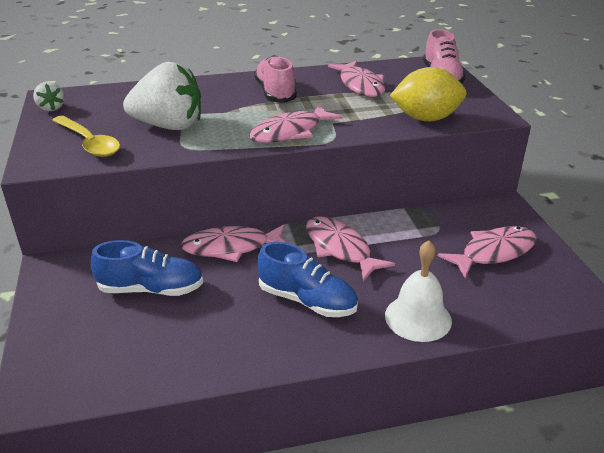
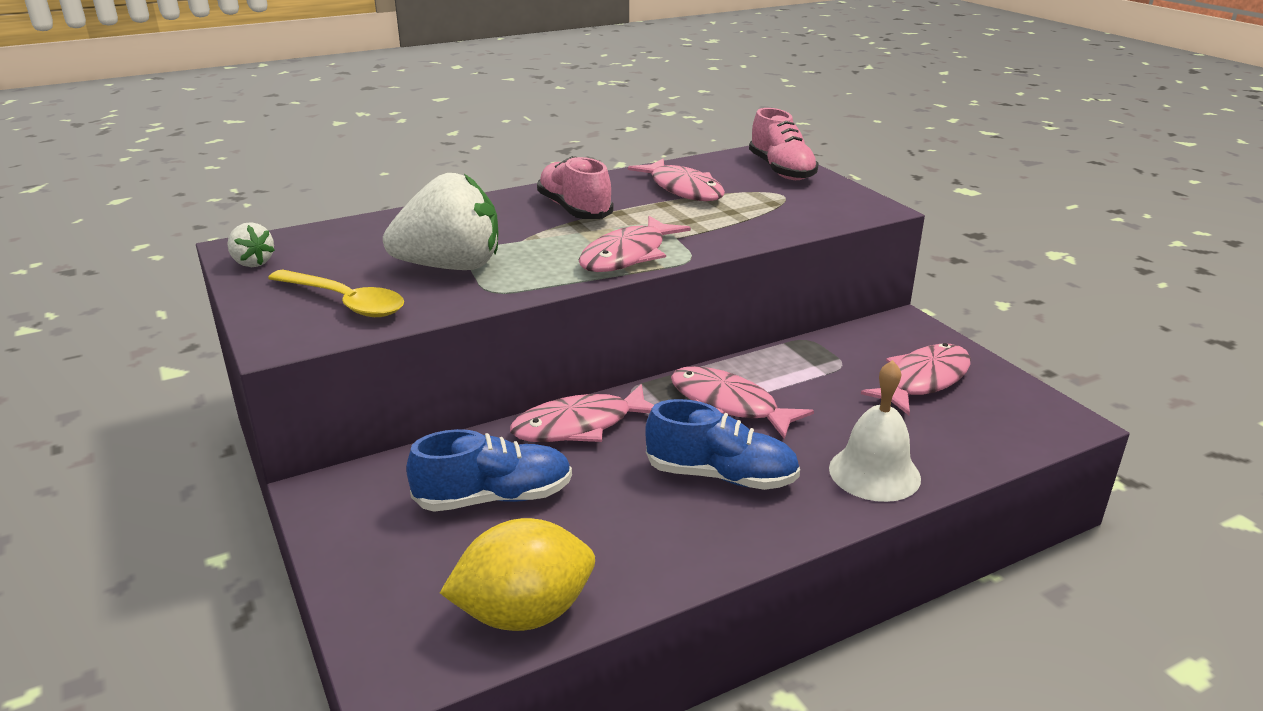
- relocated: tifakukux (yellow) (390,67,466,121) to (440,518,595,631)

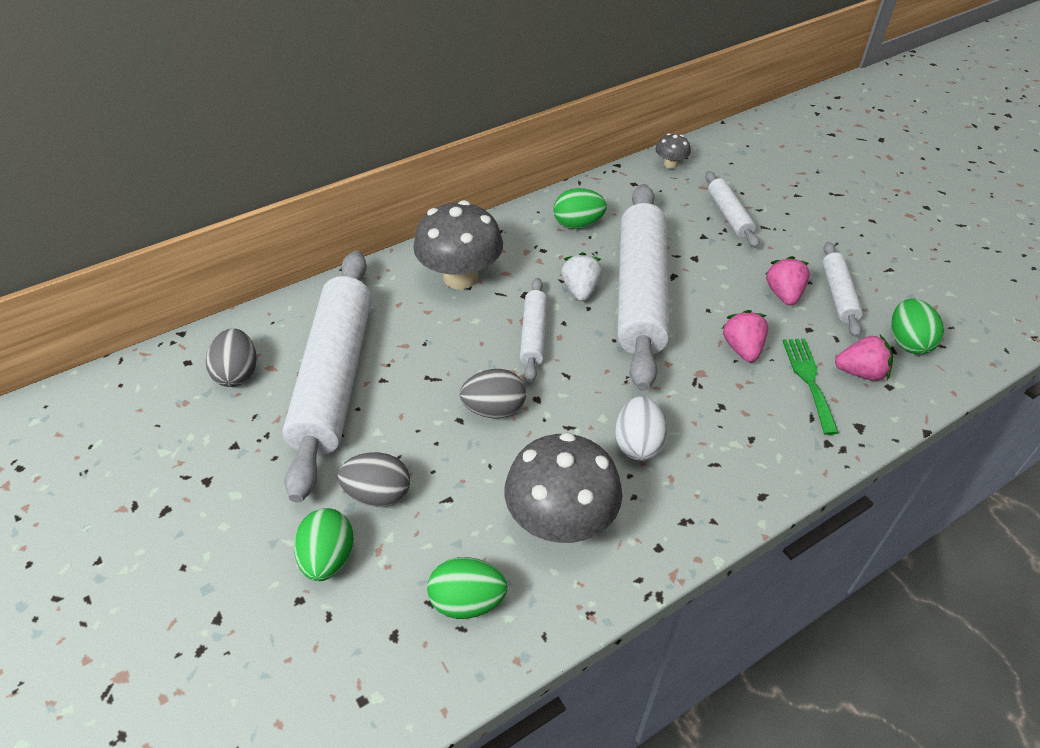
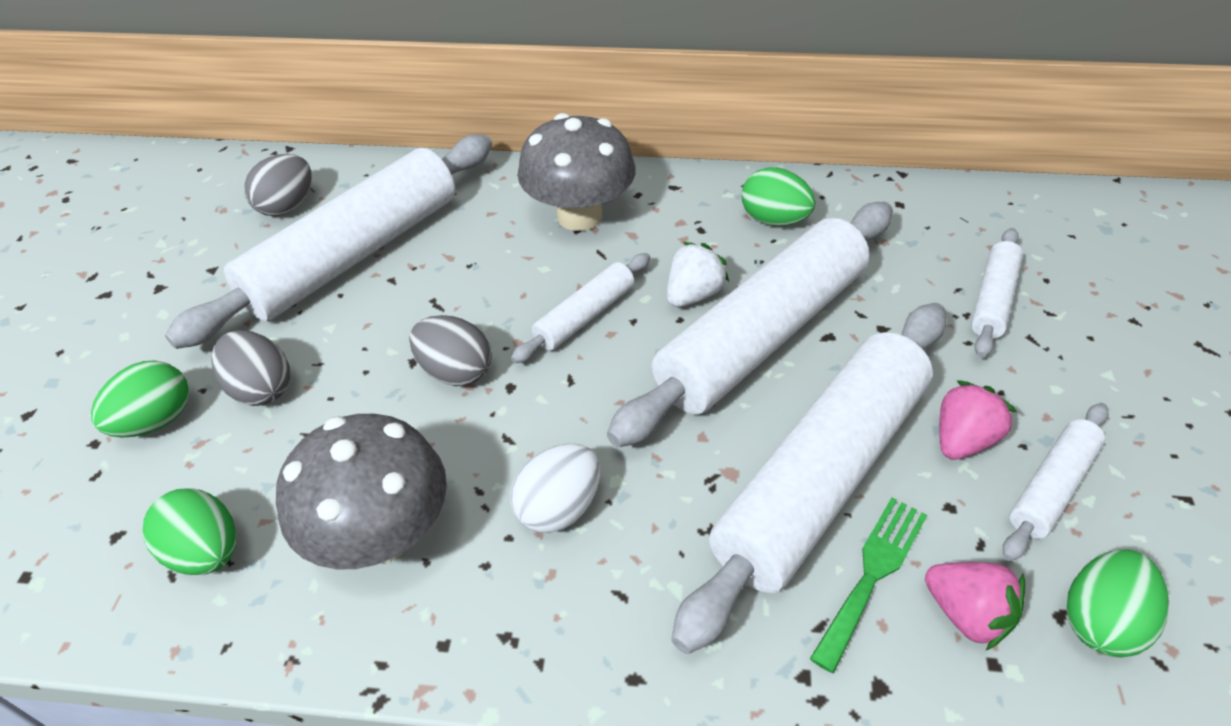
- exchanged: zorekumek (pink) (721,310,768,362) to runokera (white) (671,303,946,654)
- missing: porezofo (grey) (655,133,691,169)

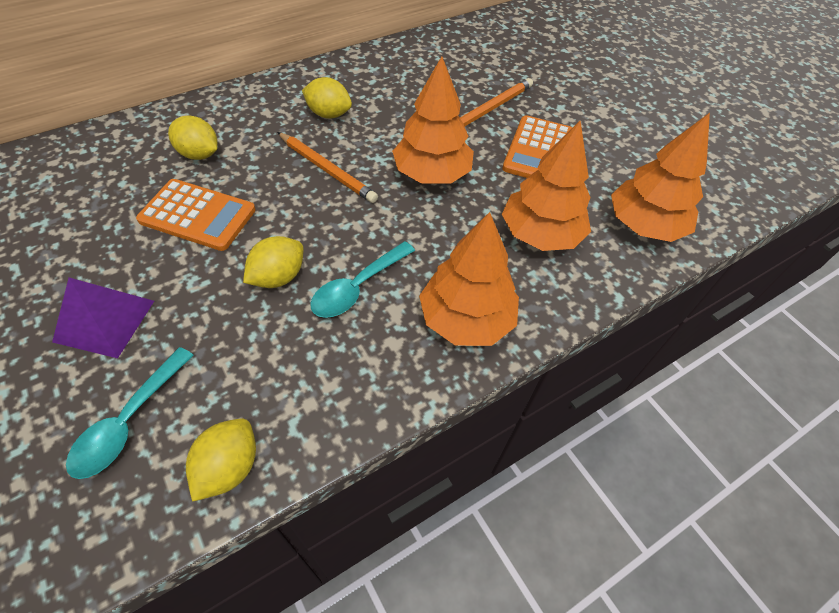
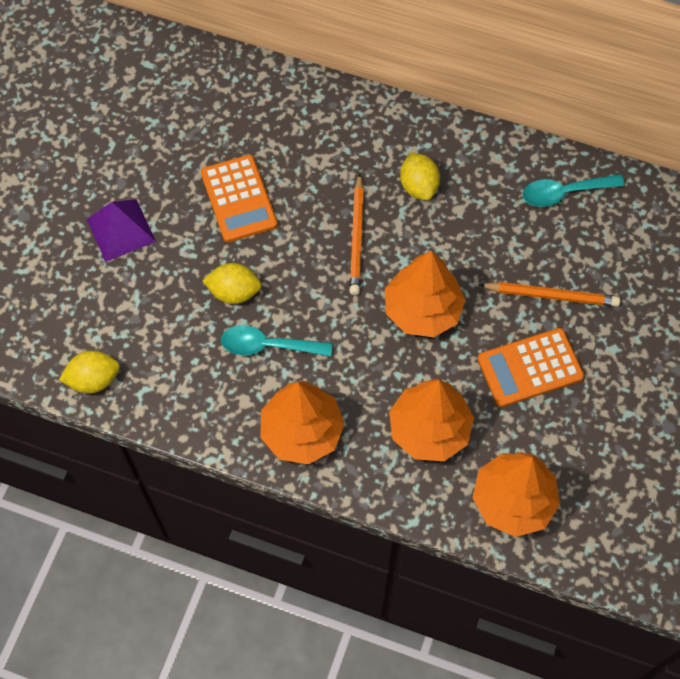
- relocated: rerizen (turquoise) (66,347,194,479) to (523,174,625,207)
- missing: tifakukux (yellow) (168,116,218,160)

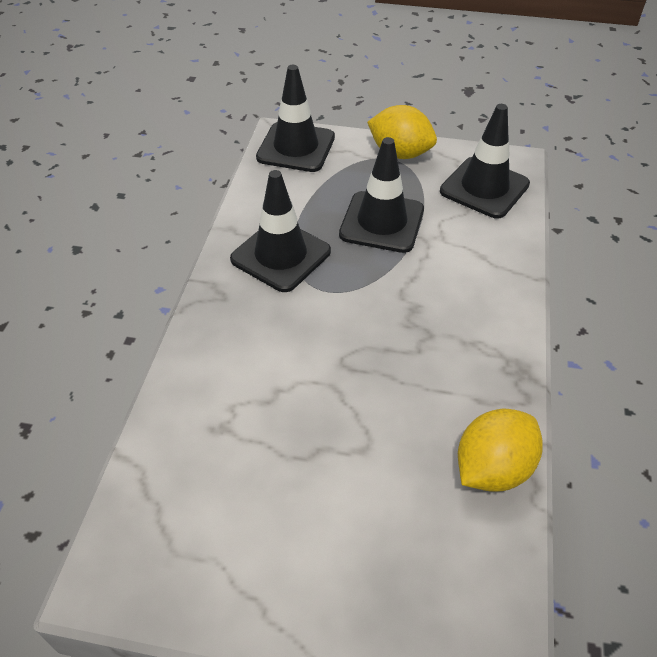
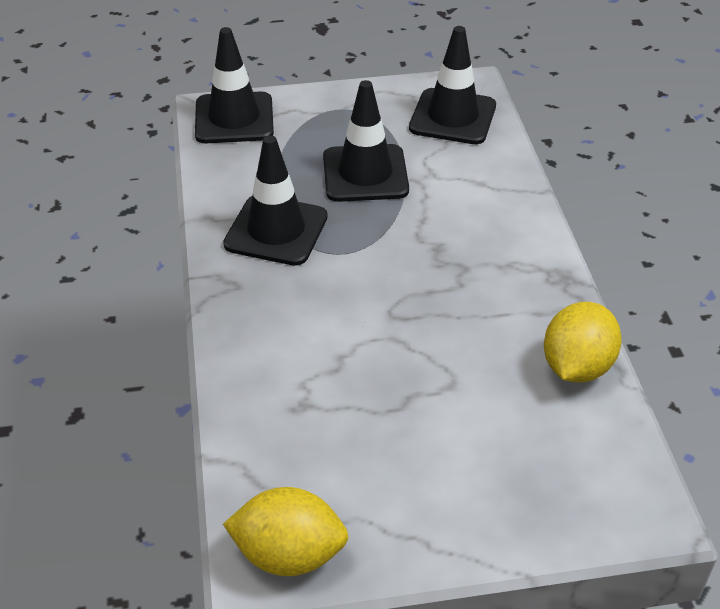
- relocated: tifakukux (yellow) (367,105,437,159) to (223,487,349,576)

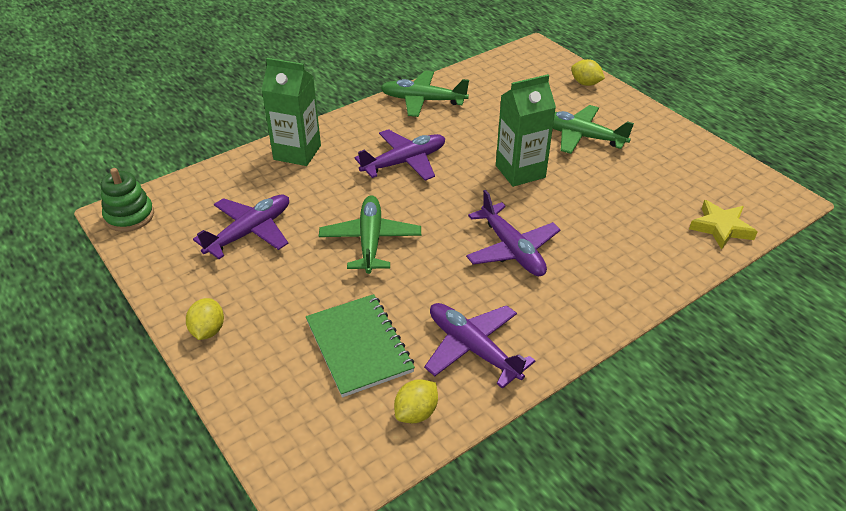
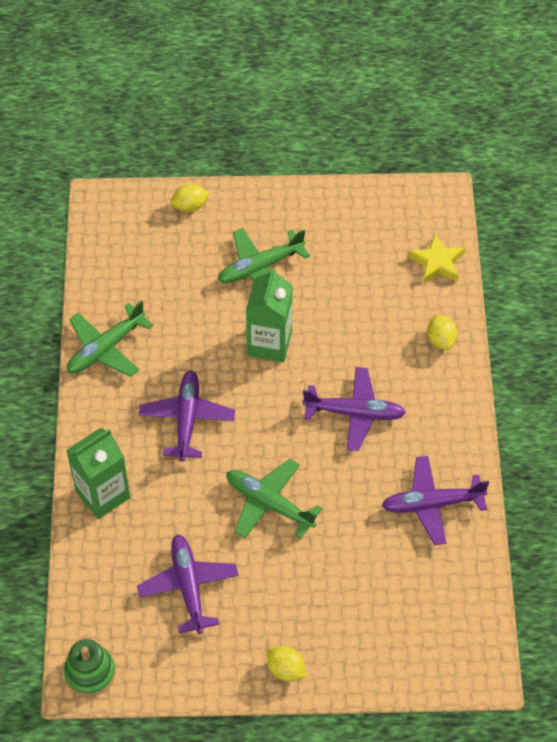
- relocated: tifakukux (yellow) (394,379,438,423) to (427,314,457,350)
- missing: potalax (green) (306,294,415,397)

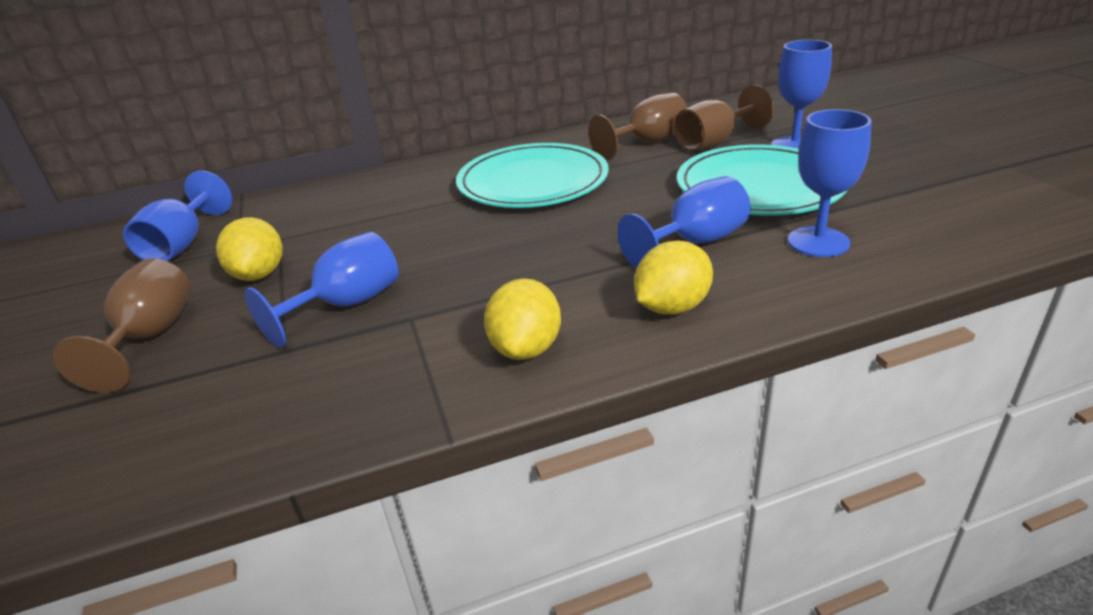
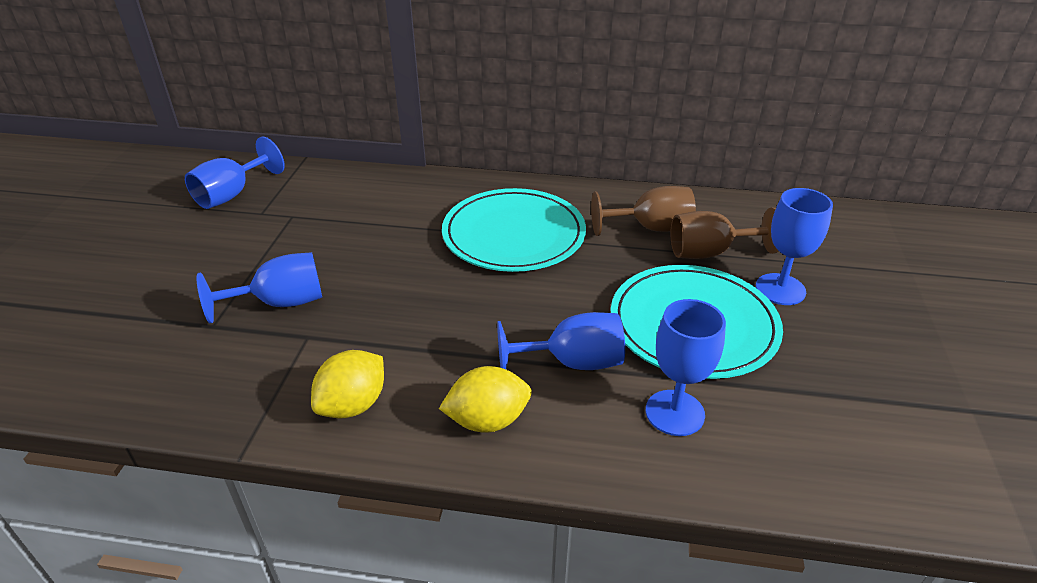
- missing: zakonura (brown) (53,258,191,393)
- missing: tifakukux (yellow) (216,217,282,281)

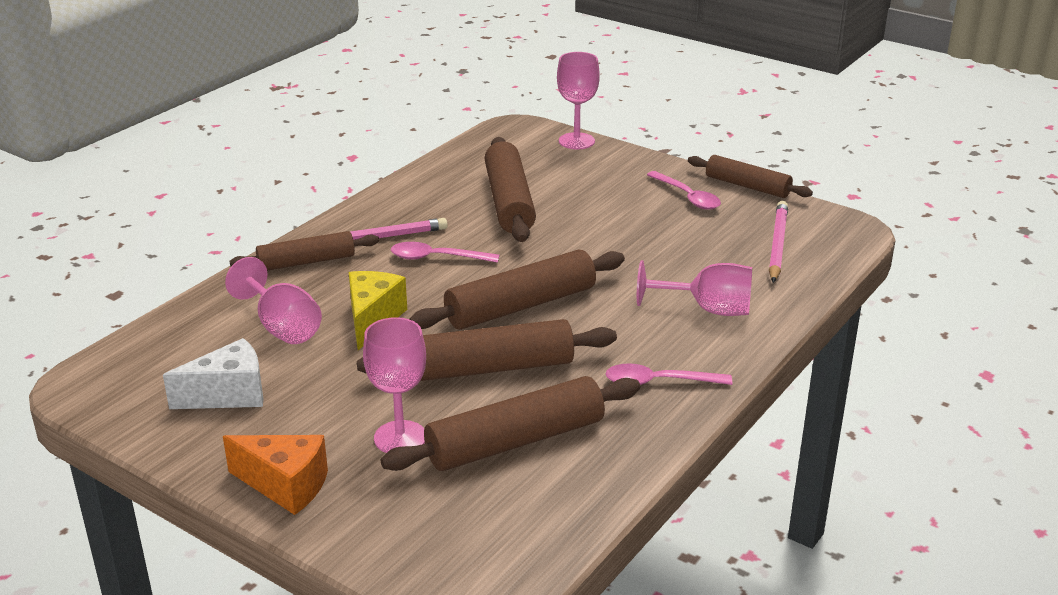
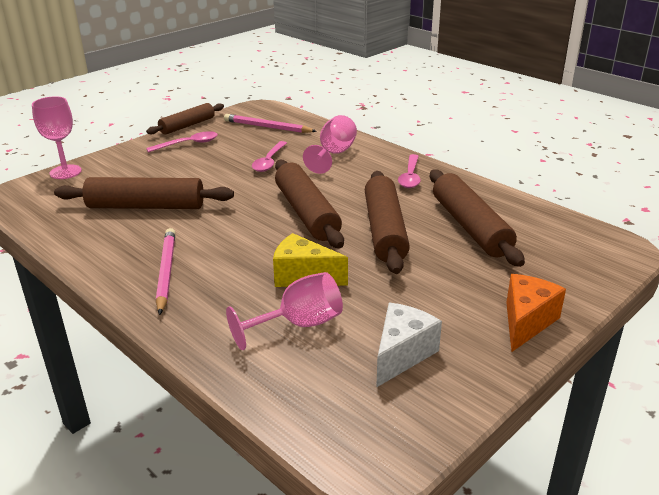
- relocated: rerizen (pink) (391,242,499,263) to (252,141,287,172)
- spun: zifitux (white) (163,338,263,409) = (376,303,442,388) 45 degrees clockwise
- missing: runokera (brown) (230,231,379,271)
- missing: zakonura (pink) (363,317,426,453)

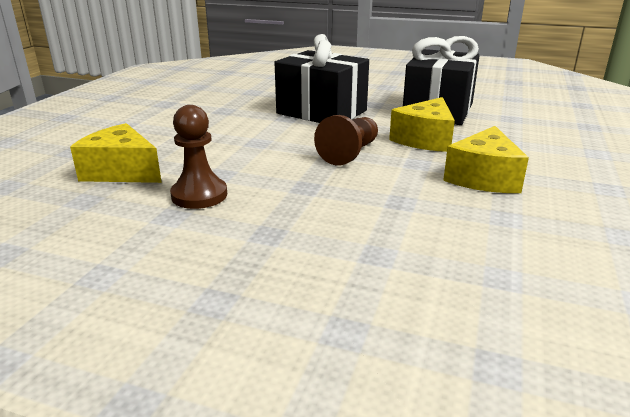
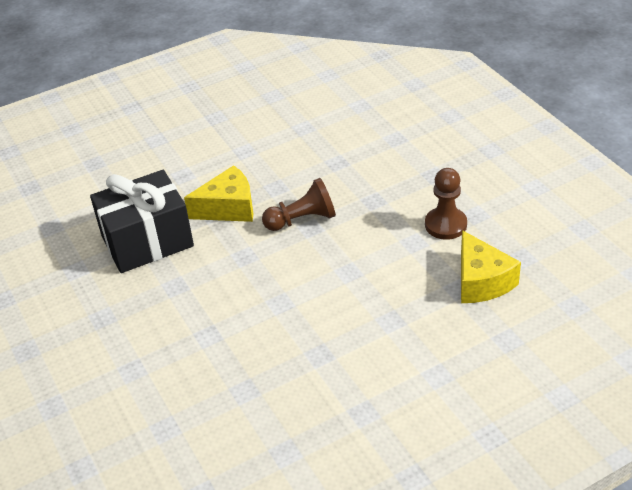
- missing: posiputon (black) (274,34,369,123)
- missing: zifitux (yellow) (443,126,529,193)

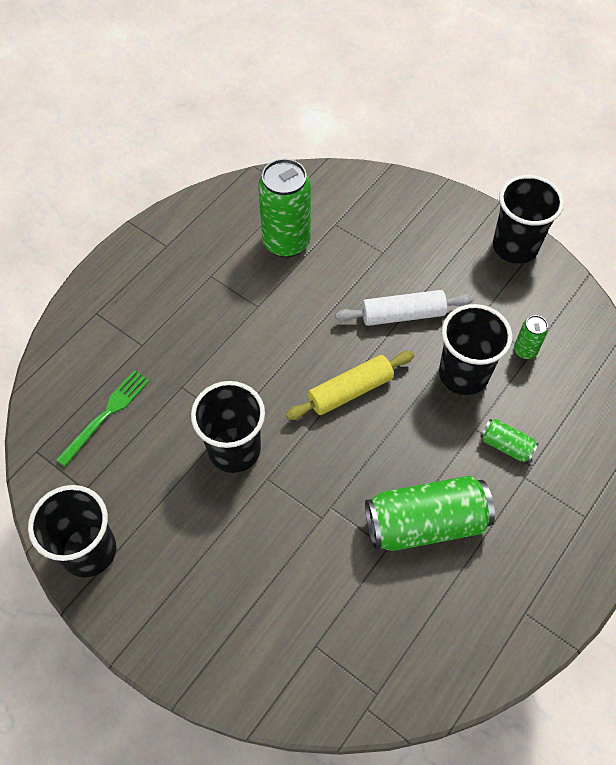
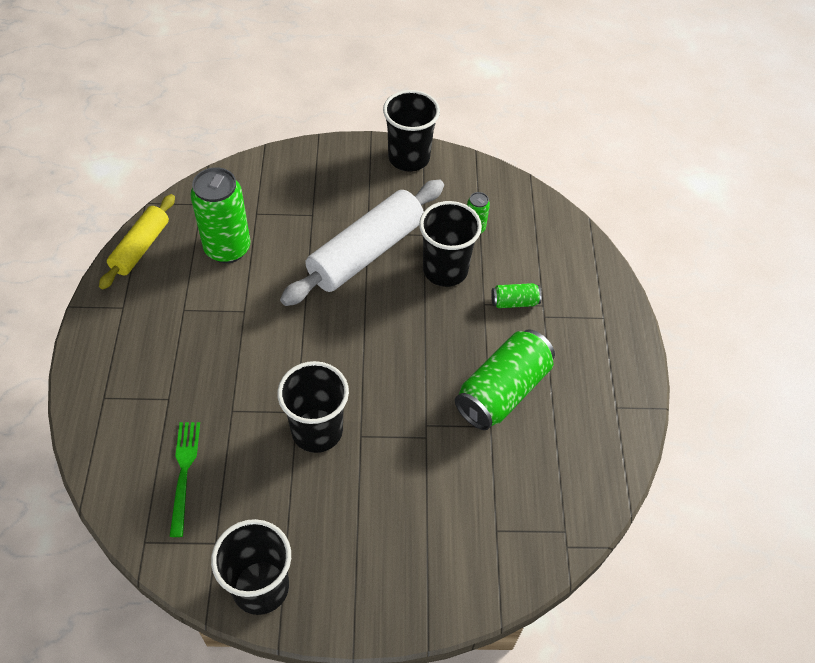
- relocated: runokera (yellow) (286,351,414,420) to (99,194,175,289)
- size: runokera (white) (335,290,473,326) = (280,180,444,306) x1.69

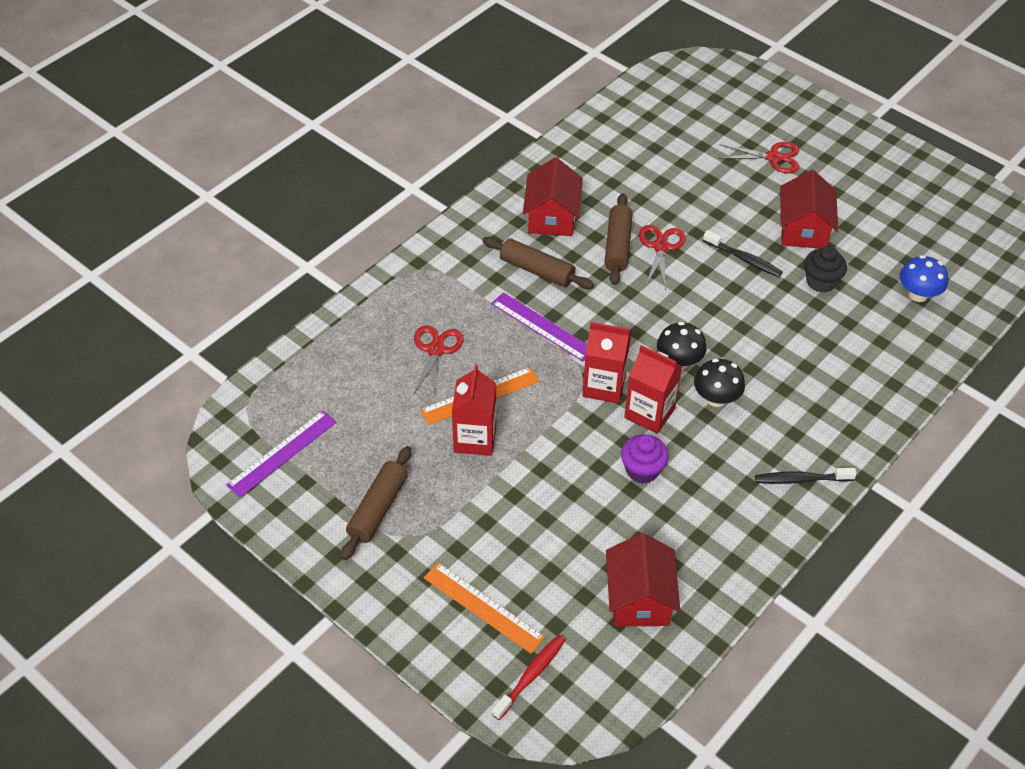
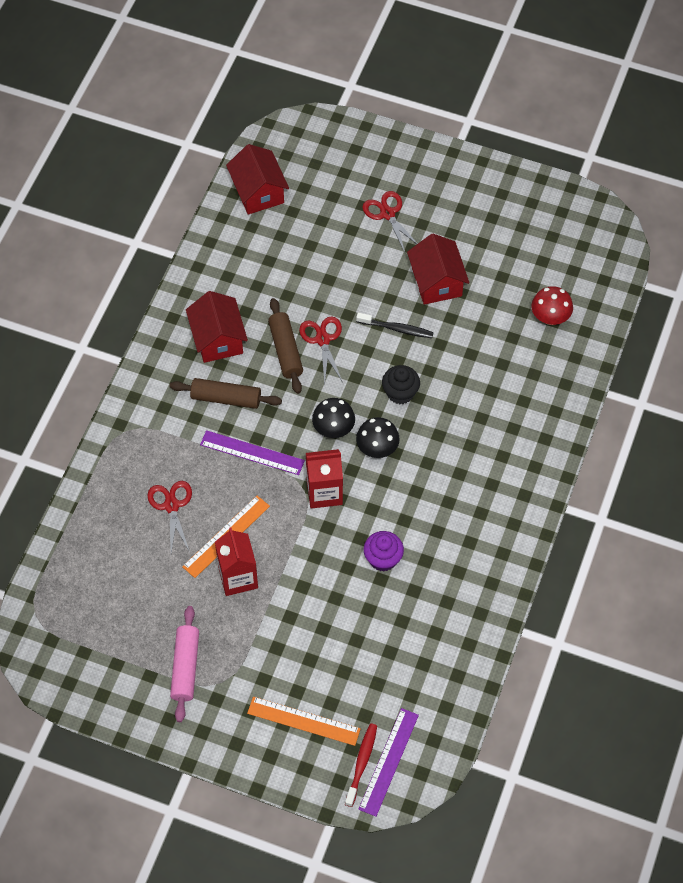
- colour: runokera (brown) (341,446,411,560) to runokera (pink) (170,606,199,722)
- relocated: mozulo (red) (606,533,680,626) to (226,144,289,214)
- relocated: porezofo (black) (694,359,745,407) to (312,398,355,438)
- relocated: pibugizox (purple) (226,410,337,497) to (358,708,419,817)
- spun: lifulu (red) (718,142,799,173) = (362,191,418,252) 105 degrees counterclockwise
- relocated: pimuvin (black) (804,246,847,293) to (382,365,420,404)
- colour: porezofo (blue) (900,255,948,302) to porezofo (red) (531,286,573,325)
- missing: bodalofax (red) (624,345,682,434)
- missing: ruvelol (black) (755,468,856,484)

